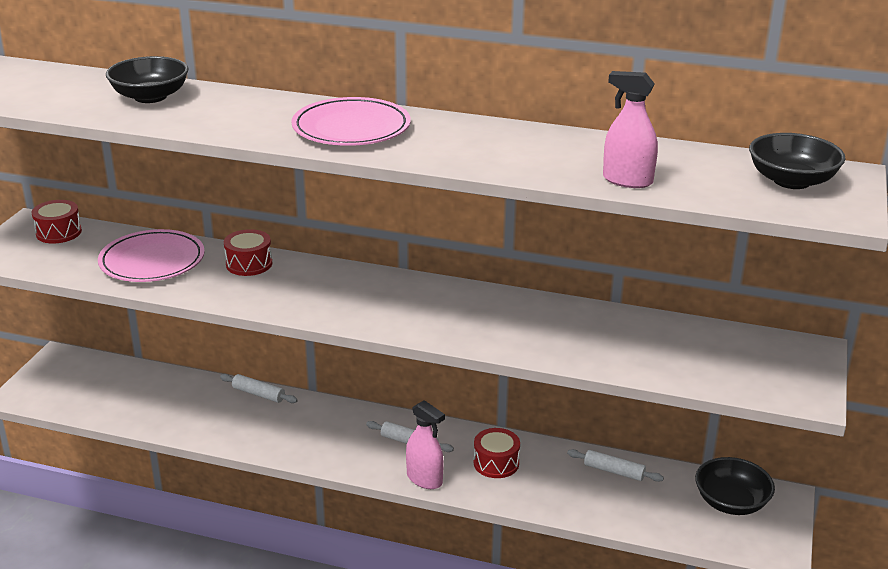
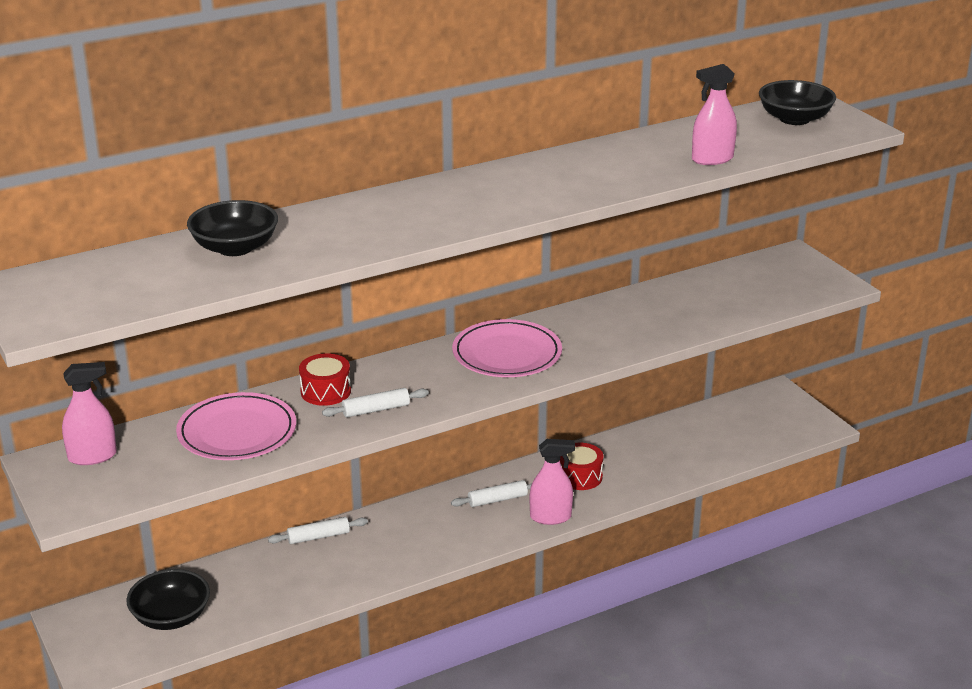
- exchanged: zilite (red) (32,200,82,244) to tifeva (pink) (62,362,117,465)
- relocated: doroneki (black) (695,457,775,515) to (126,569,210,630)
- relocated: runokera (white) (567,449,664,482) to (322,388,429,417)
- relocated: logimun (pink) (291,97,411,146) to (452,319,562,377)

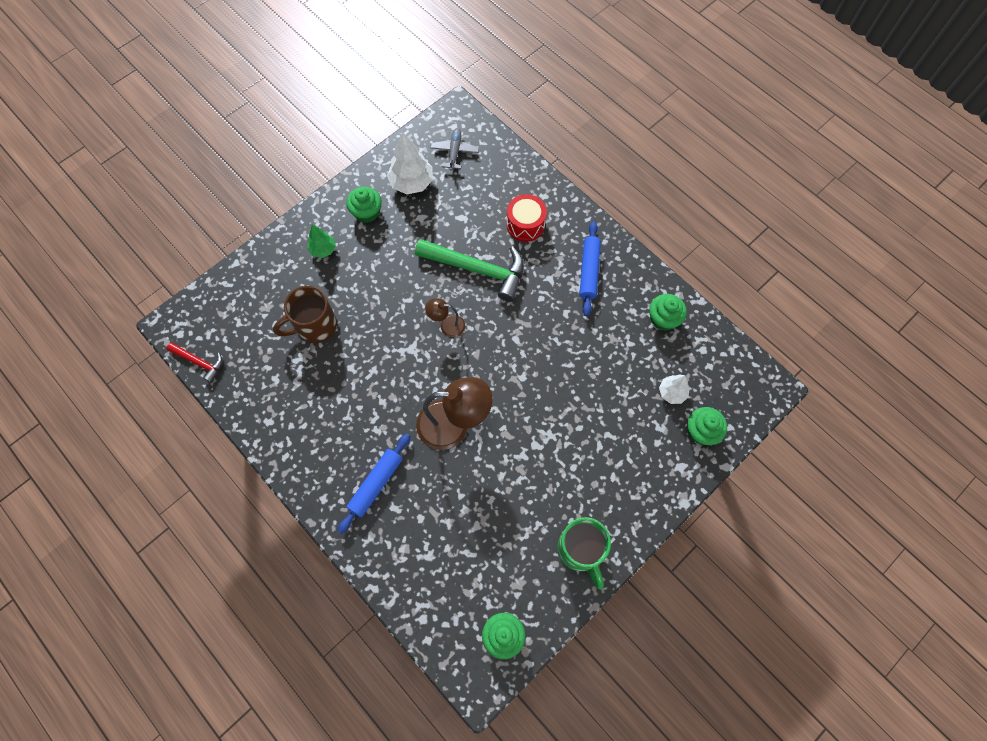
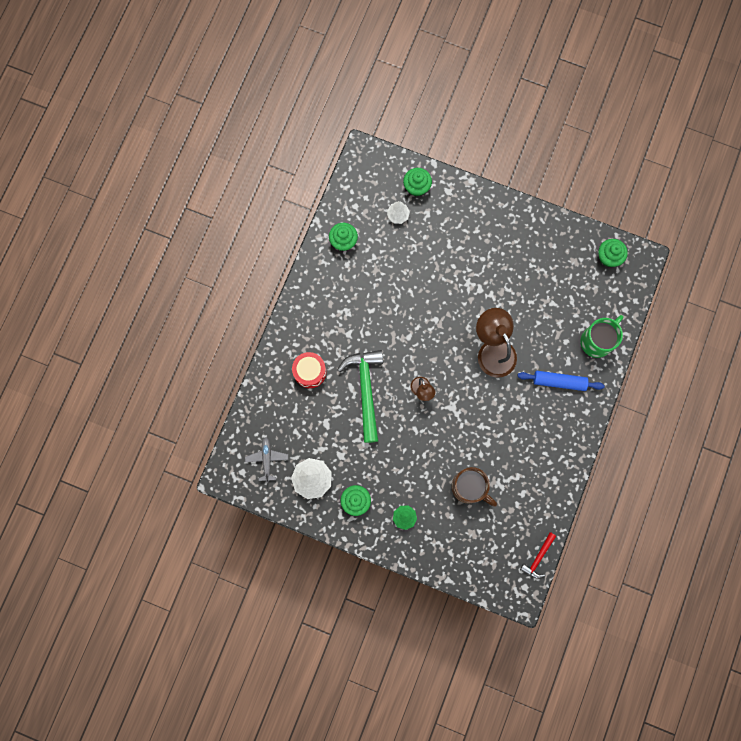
- spun: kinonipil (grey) (430,128,479,171) = (245,437,288,482) 105 degrees clockwise
- spun: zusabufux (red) (167,343,222,383) = (520,532,556,579) 150 degrees counterclockwise
- relocated: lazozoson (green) (558,517,611,590) to (580,315,624,358)
- missing: runokera (blue) (580,221,601,316)

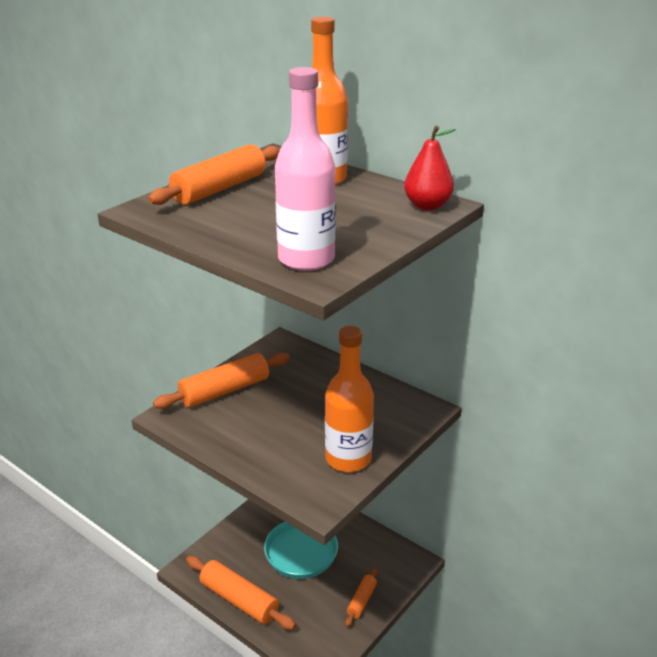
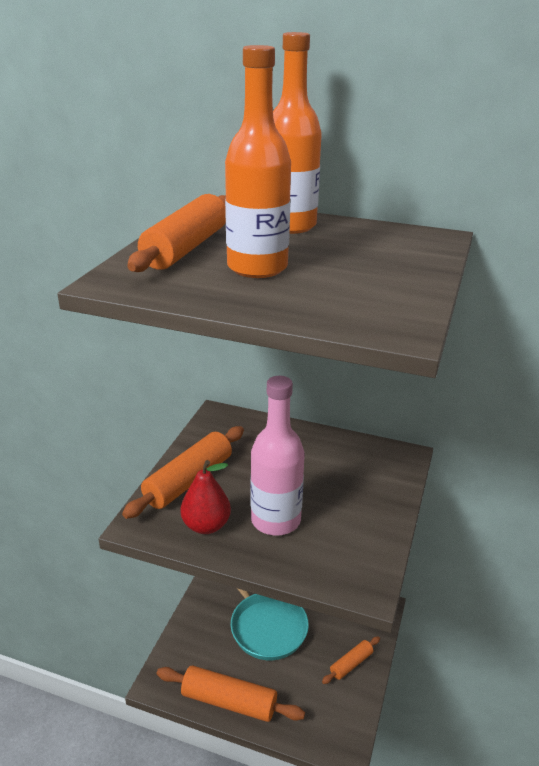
- relocated: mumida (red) (404,126,456,210) to (180,460,231,534)
- relocated: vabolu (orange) (325,326,374,472) to (225,45,291,278)
- relocated: vabolu (pink) (275,67,336,271) to (250,376,305,536)
- spun: runokera (orange) (345,568,378,627) = (322,636,380,684) 45 degrees clockwise

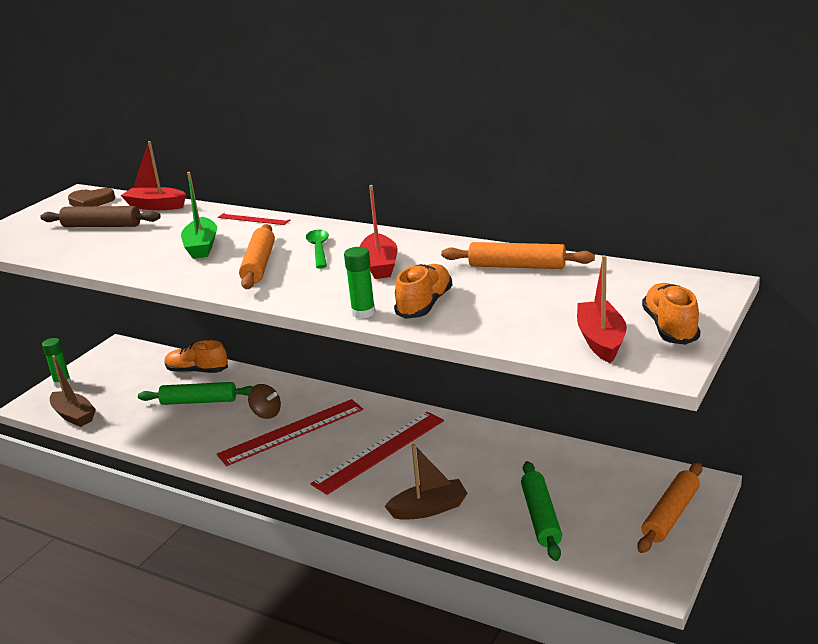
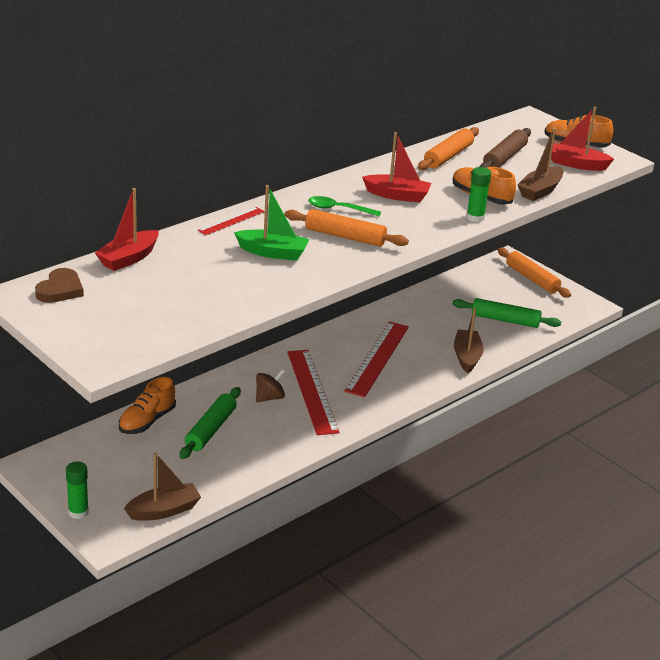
- spun: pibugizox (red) (311,412,444,495) = (344,321,409,397) 45 degrees clockwise
- relocated: runokera (brown) (40,206,161,227) to (480,128,531,168)
- appeared: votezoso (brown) (518,128,563,201)

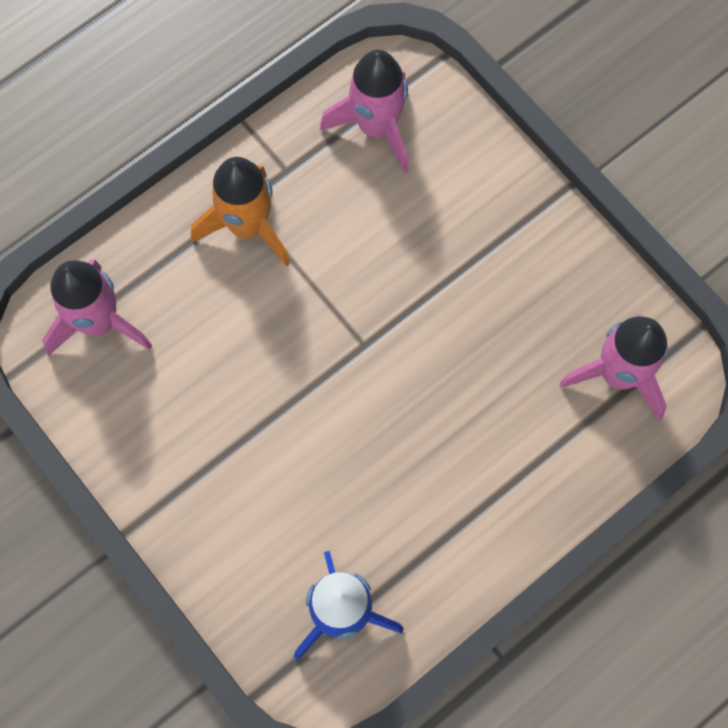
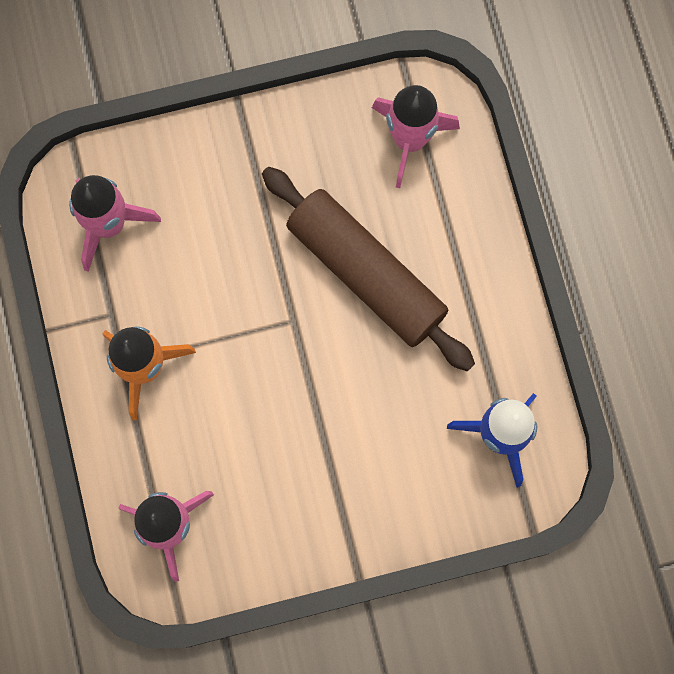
- appeared: runokera (brown) (262,167,475,371)

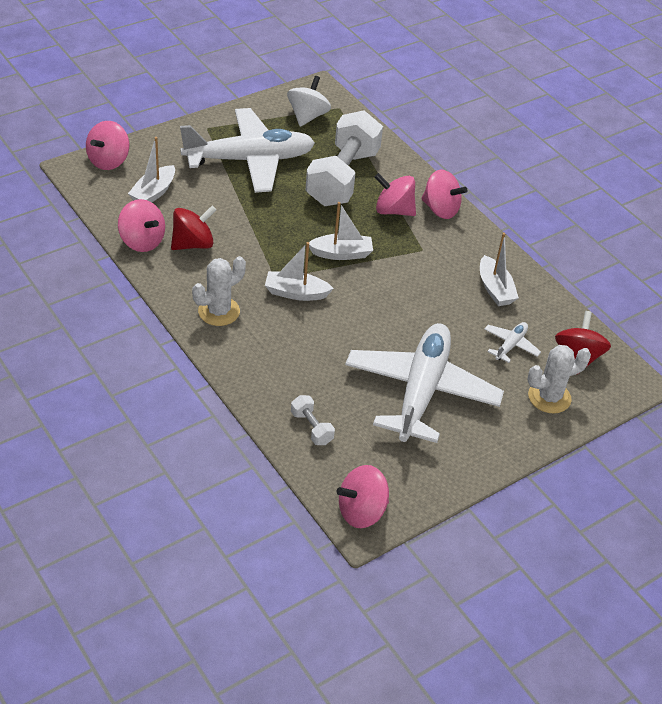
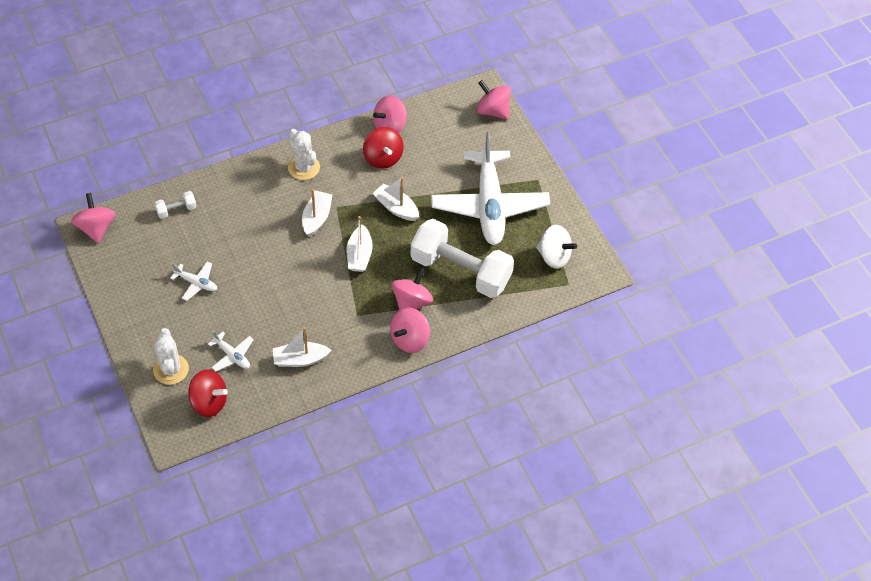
- size: kinonipil (white) (345,323,504,443) = (170,261,217,301) x0.40
- relocated: votezoso (white) (128,137,175,202) to (372,177,419,221)

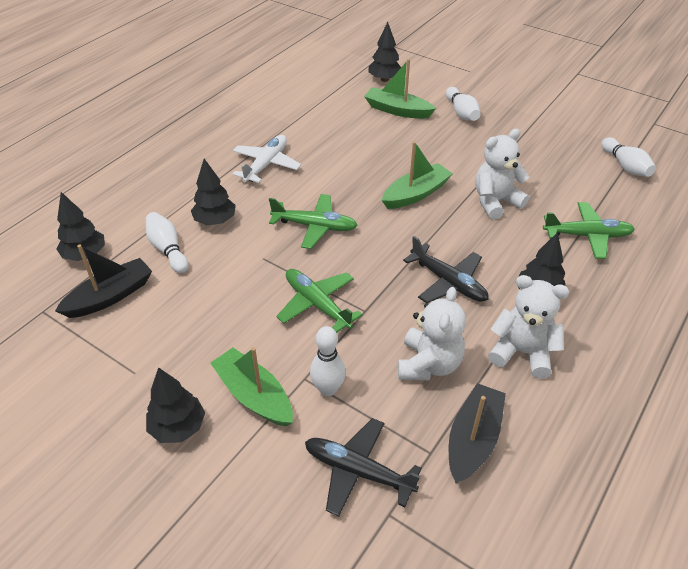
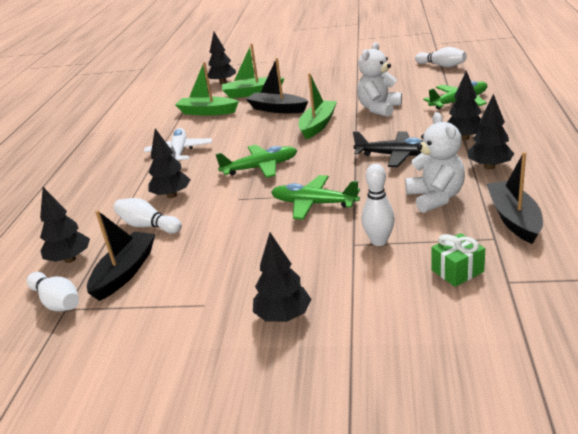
- relocated: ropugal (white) (446,87,480,121) to (27,272,79,312)
- relocated: votezoso (green) (210,347,293,426) to (175,62,239,116)
- appeared: votezoso (black) (246,58,308,113)
- exchanged: kinonipil (black) (305,418,422,516) to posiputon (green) (431,233,485,287)
- exchanged: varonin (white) (488,275,569,379) to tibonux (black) (468,94,514,169)

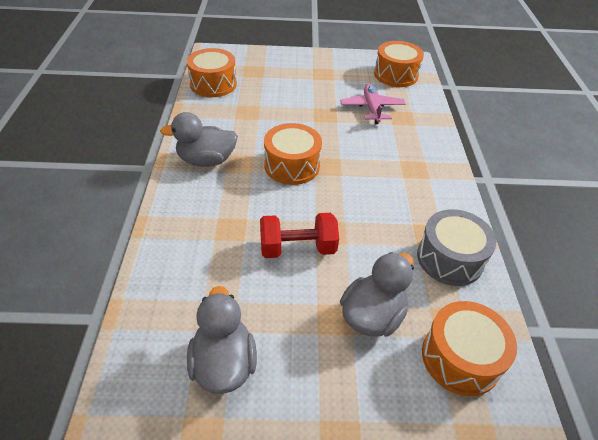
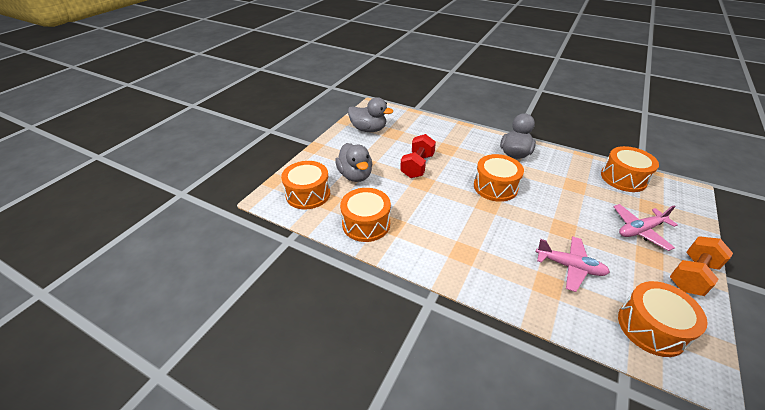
- colour: zilite (grey) (417,209,496,286) to zilite (orange) (340,188,391,242)
- appeared: kinonipil (pink) (613,204,678,251)
- appeared: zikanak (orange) (670,236,733,296)

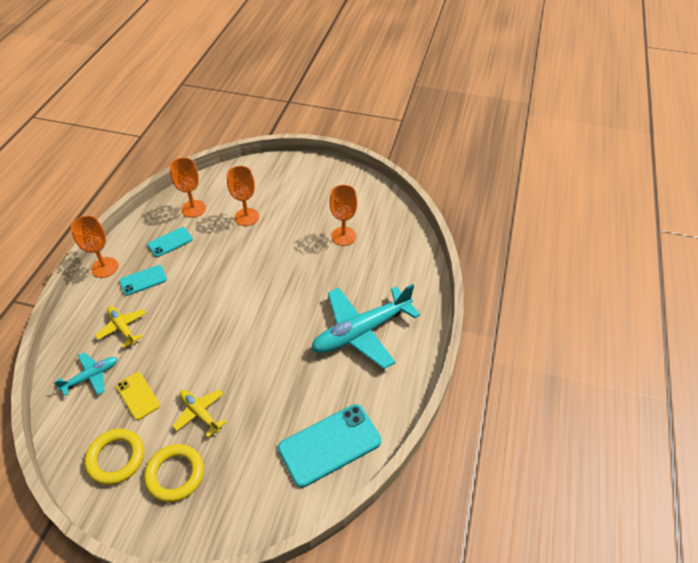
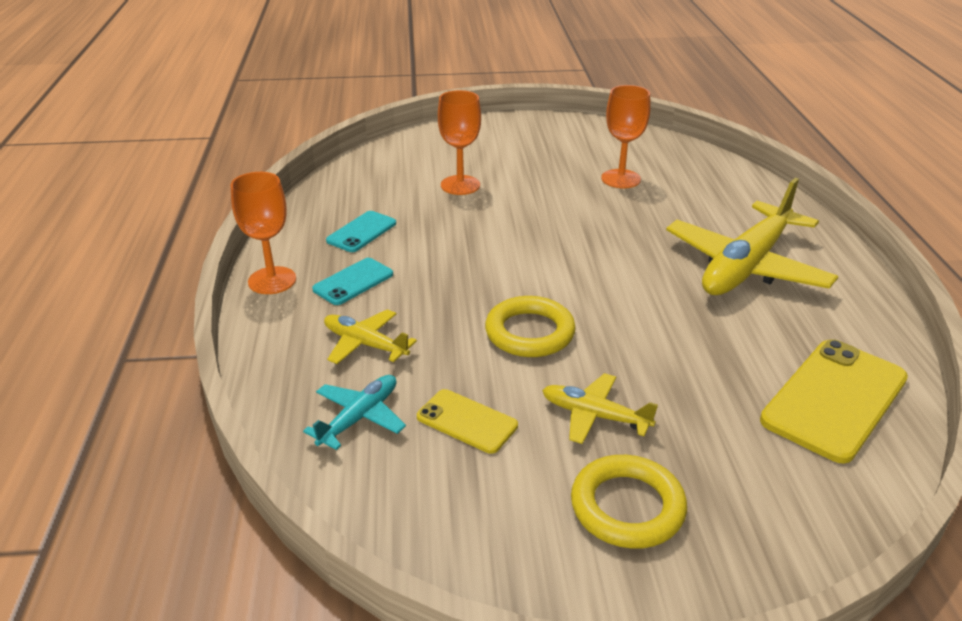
- relocated: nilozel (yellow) (84,429,144,485) to (485,296,576,357)
- colour: kinonipil (turquoise) (311,284,420,369) to kinonipil (yellow) (666,178,838,295)
- colour: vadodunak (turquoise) (278,404,381,488) to vadodunak (yellow) (760,339,908,464)
- missing: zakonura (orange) (170,158,206,218)

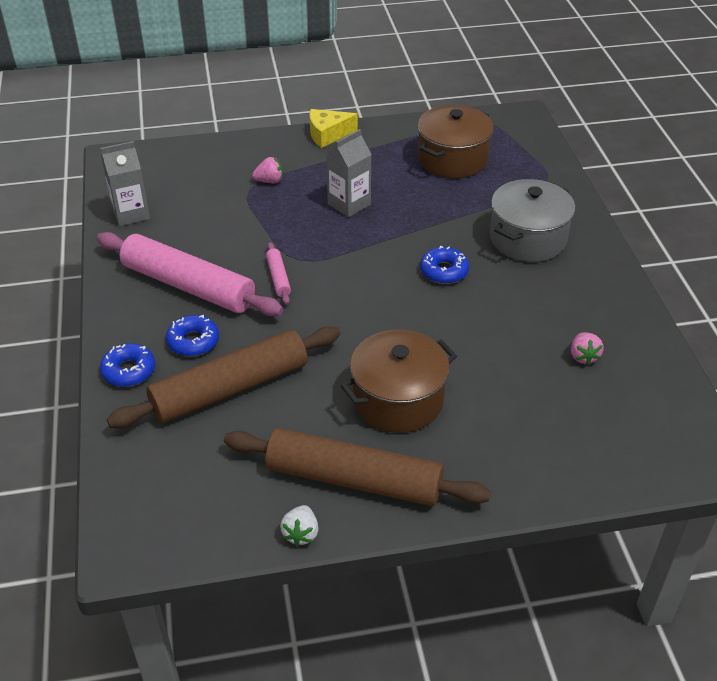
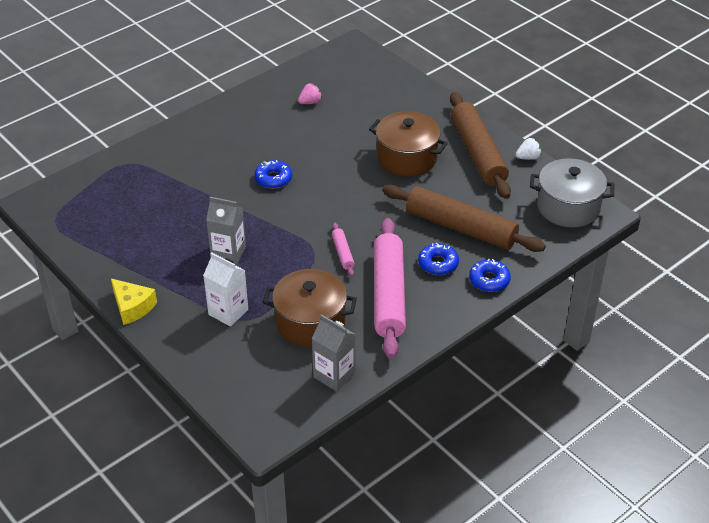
- exchanged: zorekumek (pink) (252,157,283,183) to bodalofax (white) (203,252,248,327)
- relocated: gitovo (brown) (418,105,494,178) to (263,269,357,347)
- spun: runokera (pink) (266,242,291,305) = (332,222,355,276) 60 degrees counterclockwise
- relocated: gitovo (grey) (490,179,575,262) to (530,159,614,227)

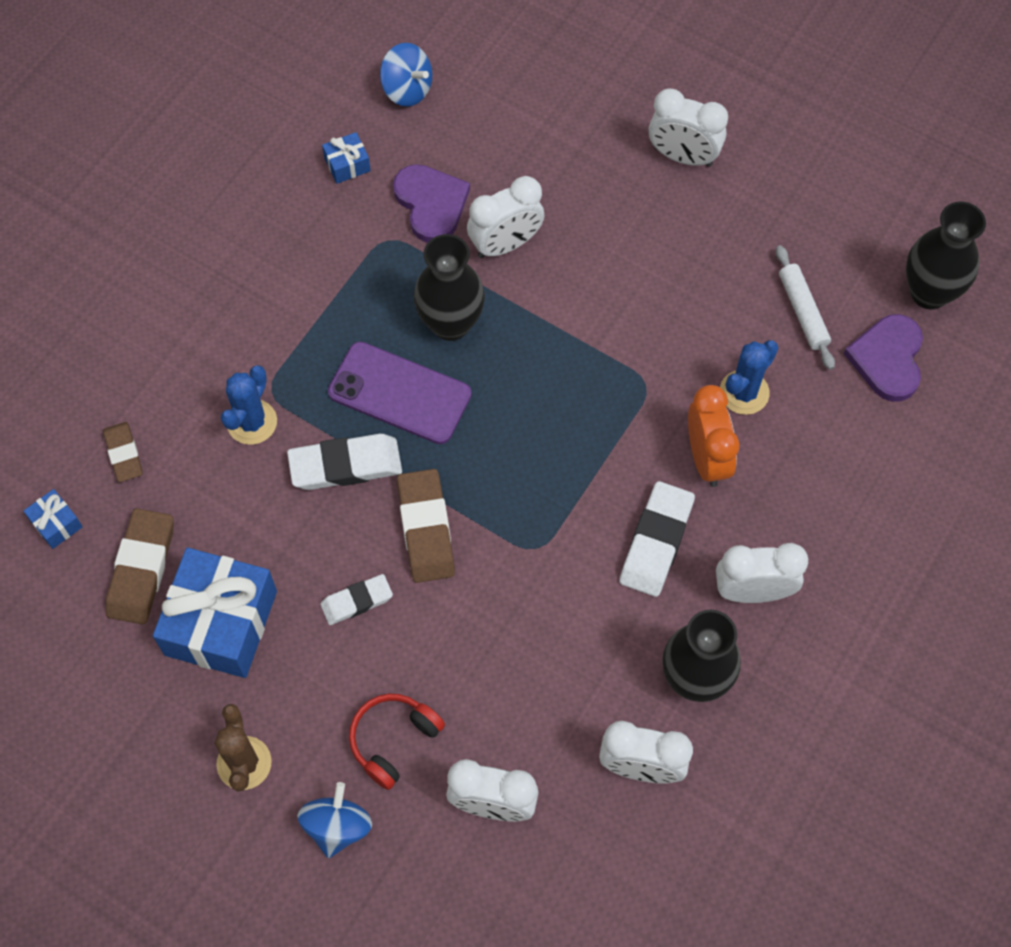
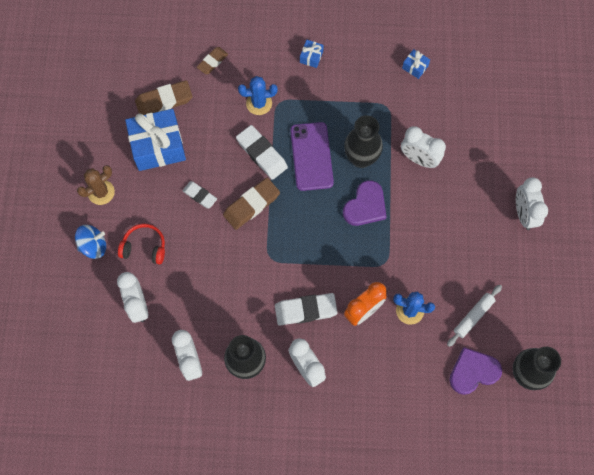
- relocated: posiputon (blue) (23,489,83,549) to (300,40,324,68)
- relocated: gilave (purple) (393,164,470,243) to (343,180,386,226)
- missing: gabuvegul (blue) (380,43,432,107)

